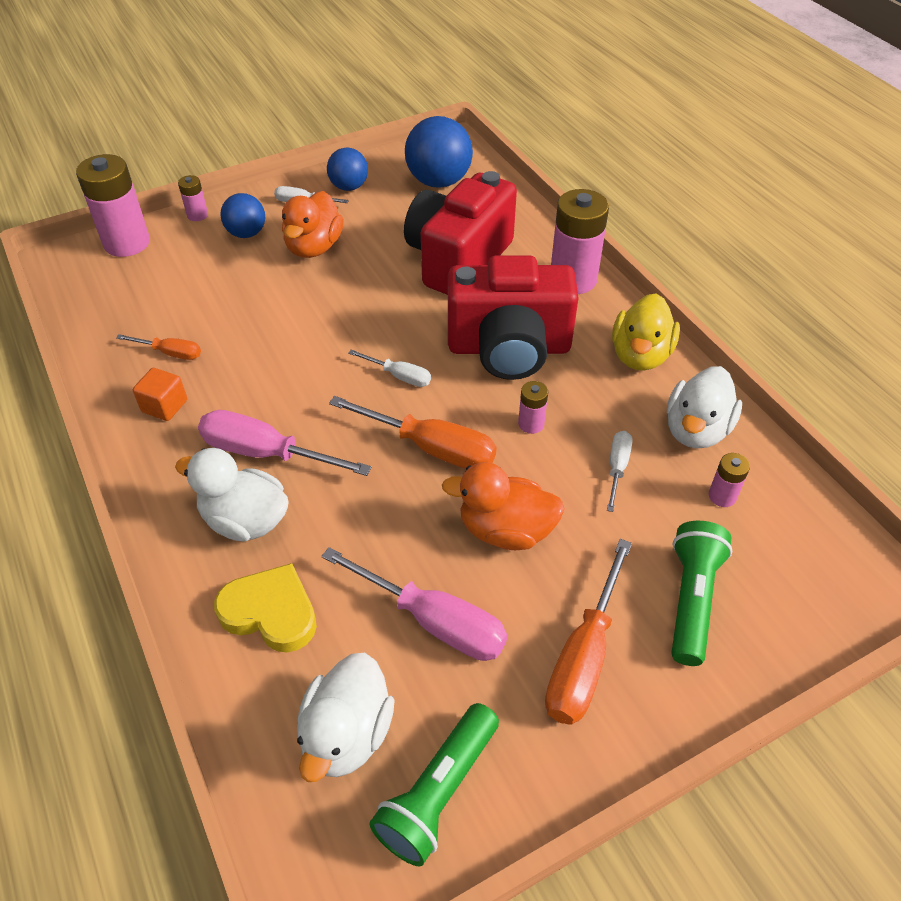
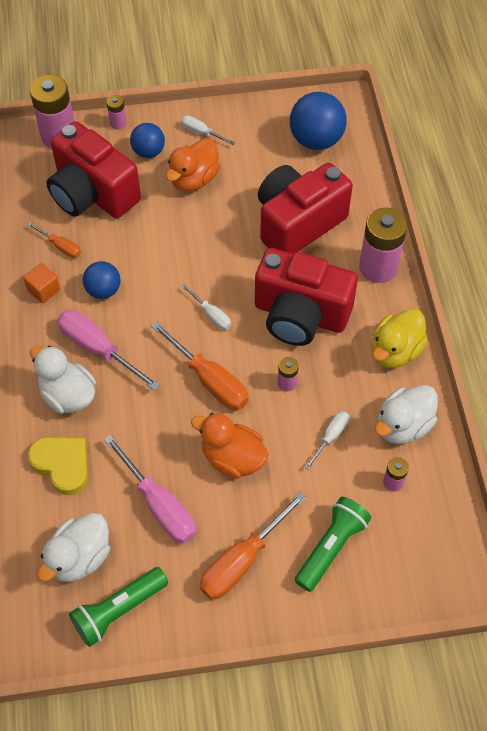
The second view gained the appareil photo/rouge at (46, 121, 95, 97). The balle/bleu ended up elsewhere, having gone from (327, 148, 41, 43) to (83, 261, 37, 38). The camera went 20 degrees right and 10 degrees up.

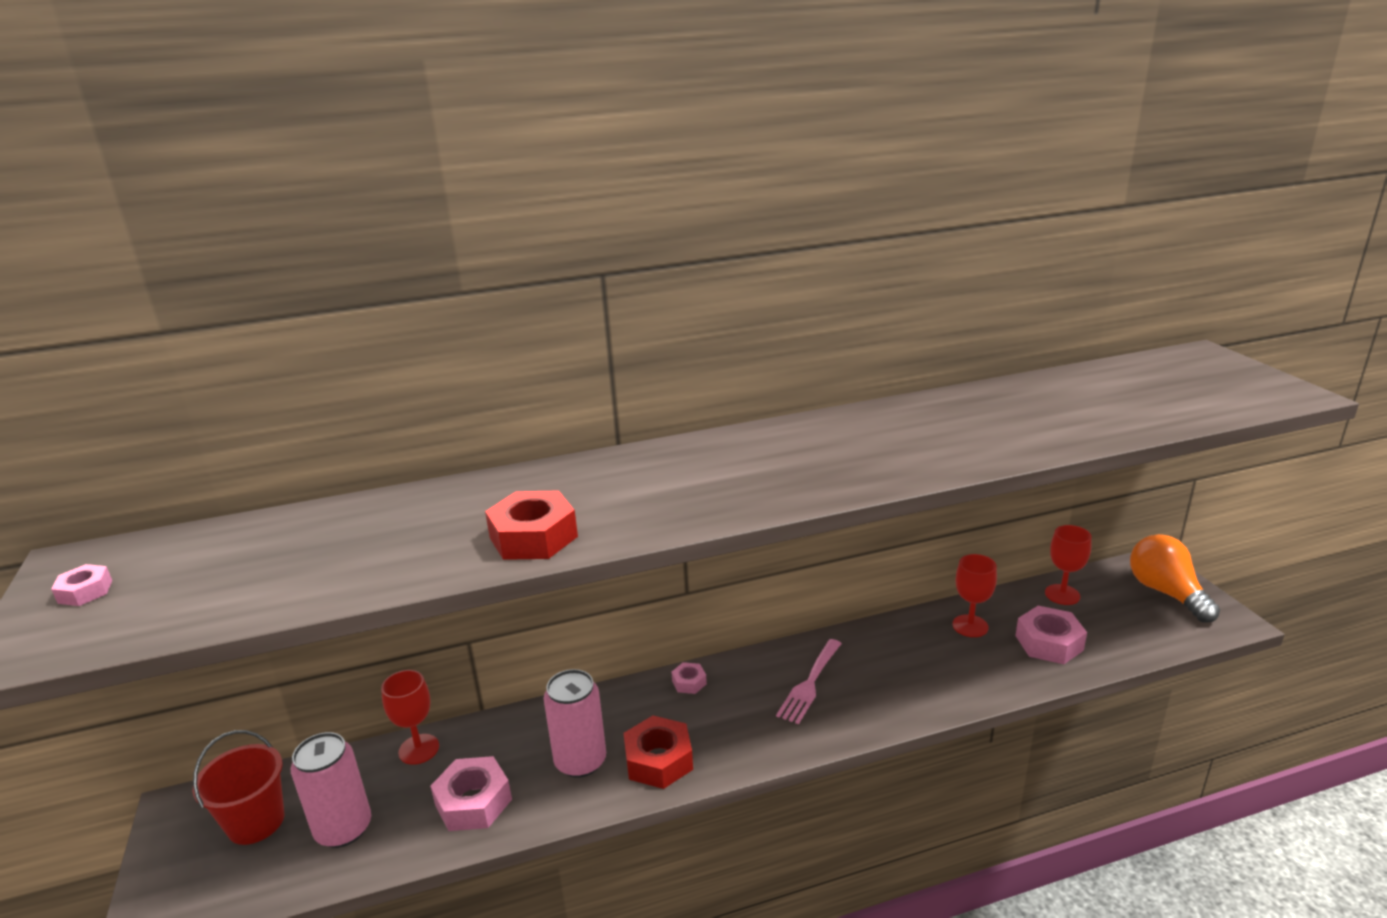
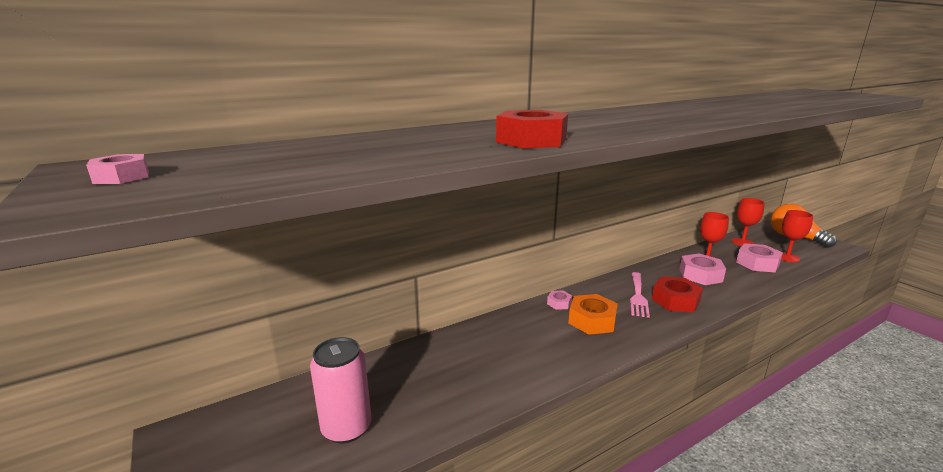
The second view gained the écrou/orange at (568, 294, 50, 41). The écrou/rouge ended up elsewhere, having gone from (623, 716, 70, 73) to (652, 276, 51, 37). The écrou/rose ended up elsewhere, having gone from (430, 756, 82, 75) to (680, 253, 46, 32). The verre à pied/rouge ended up elsewhere, having gone from (381, 670, 58, 95) to (781, 210, 32, 52). The second view lost the seau/rouge at (193, 730, 91, 115). The second view lost the canette/rose at (544, 669, 62, 109). The camera went 15 degrees left and 5 degrees down.

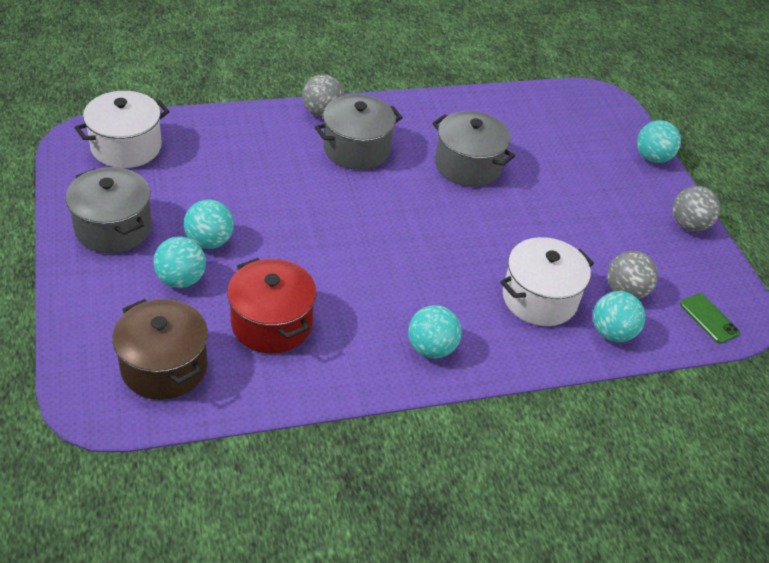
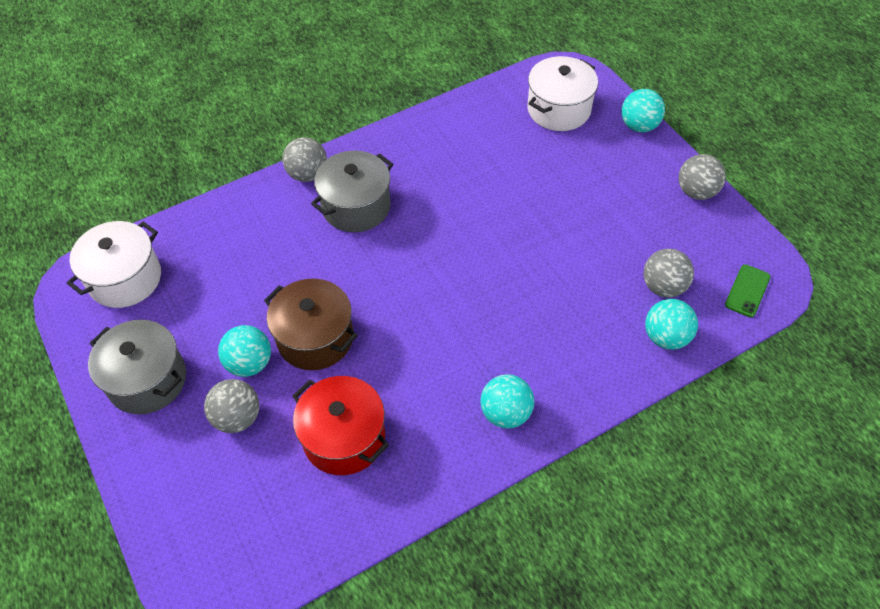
What was the balle/turquoise at (153, 236, 53, 52) turned into the balle/gris at (204, 379, 55, 54). The marmite/marron ended up elsewhere, having gone from (112, 299, 96, 101) to (264, 279, 94, 91). The marmite/blanc ended up elsewhere, having gone from (500, 237, 94, 89) to (528, 56, 70, 75). The téléphone/vert at (680, 293, 60, 51) ended up facing another way, 75 degrees clockwise from before. The second view lost the marmite/gris at (432, 111, 83, 76). The camera went 10 degrees left and 10 degrees up.

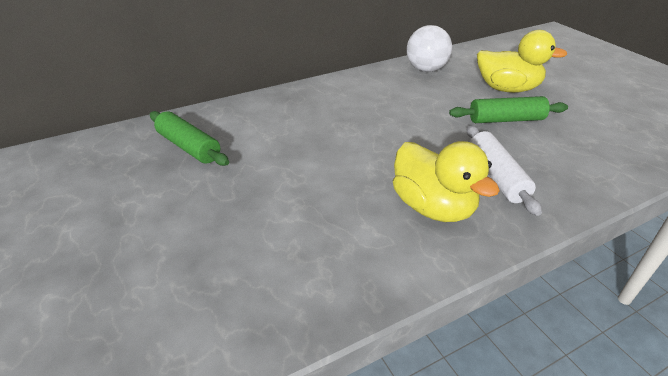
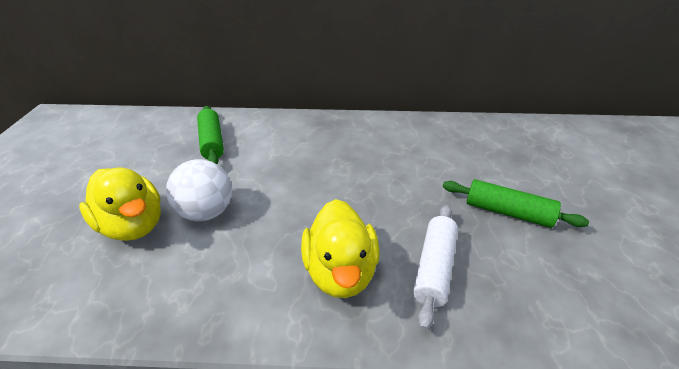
The canard/jaune ended up elsewhere, having gone from (477, 30, 90, 63) to (79, 167, 82, 74). The balle/blanc ended up elsewhere, having gone from (407, 25, 45, 47) to (166, 159, 66, 62). The camera went 30 degrees right and 0 degrees up.

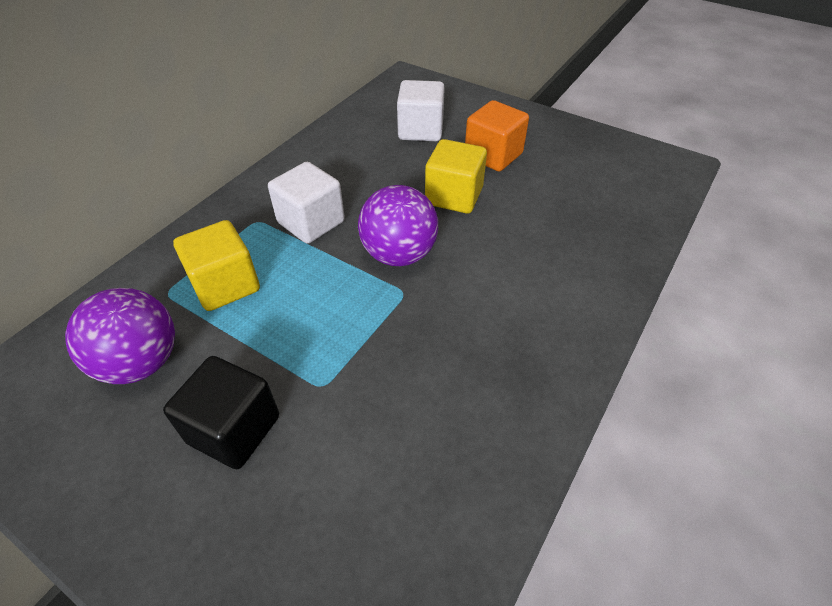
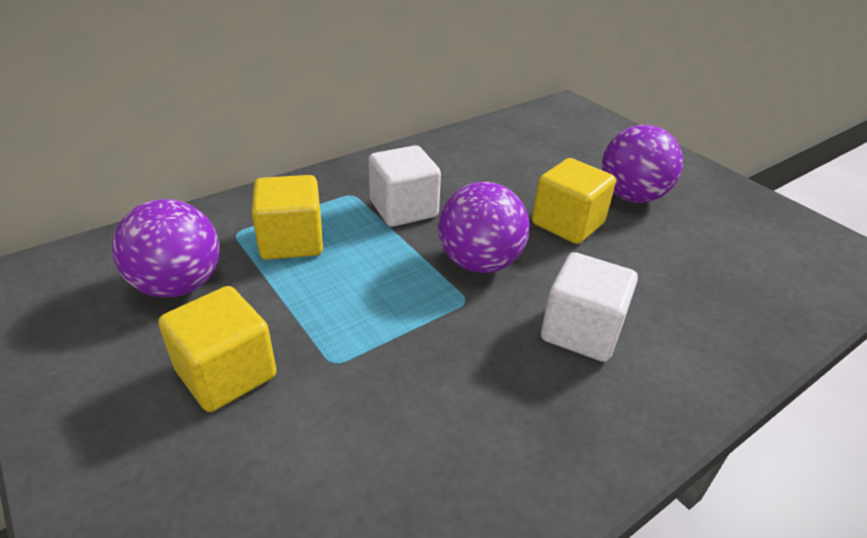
What was the cube/noir at (163, 356, 116, 113) turned into the cube/jaune at (158, 286, 119, 126). The cube/blanc ended up elsewhere, having gone from (397, 80, 48, 61) to (541, 252, 97, 110). Where the cube/orange stood at (465, 100, 64, 71), the balle/violet came to stand at (602, 125, 81, 78). The camera went 20 degrees right and 10 degrees down.

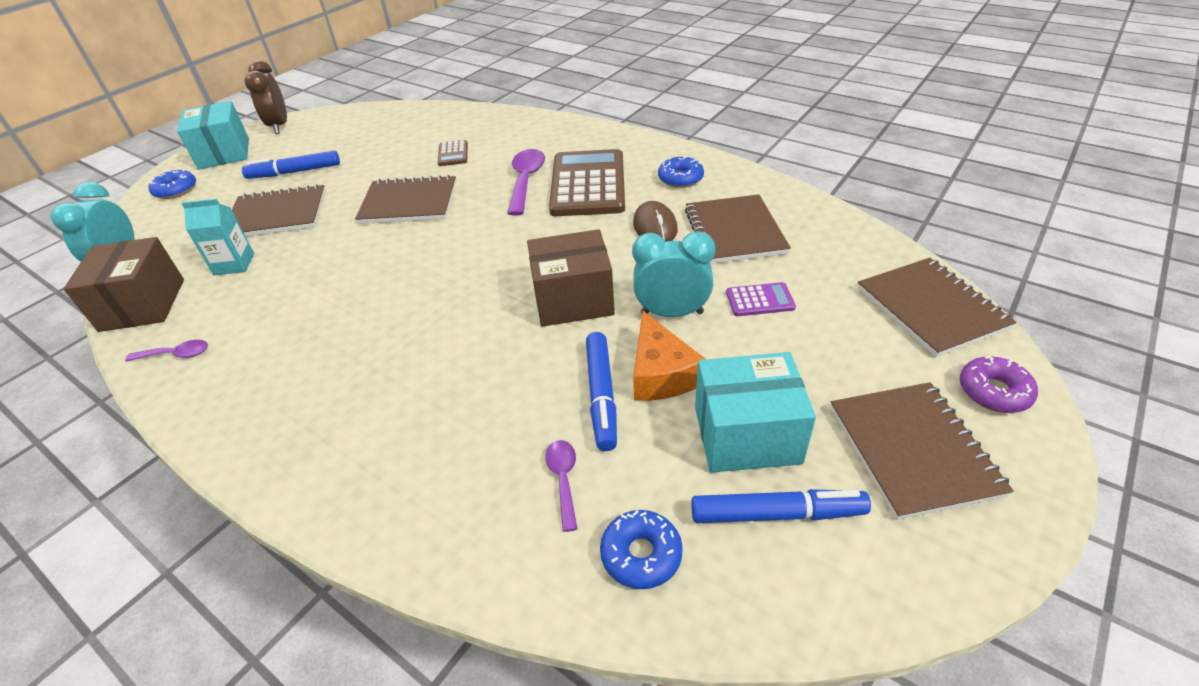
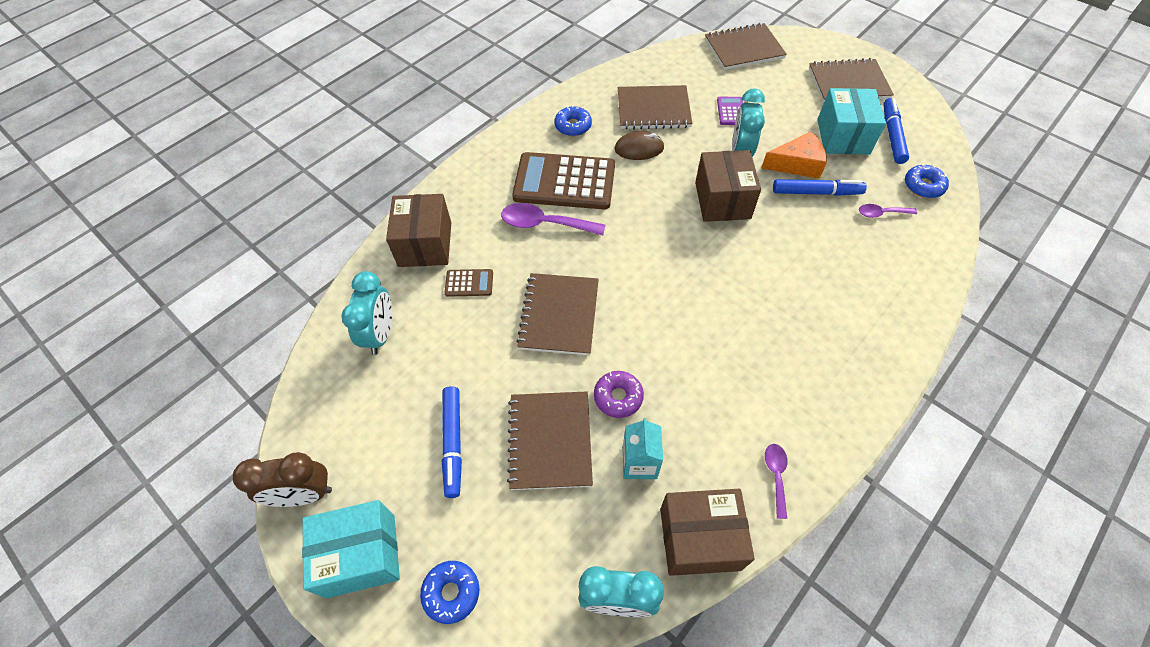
The second view gained the réveil/turquoise at (342, 271, 50, 84). The second view gained the boîte/marron at (386, 194, 65, 73). The beignet/violet ended up elsewhere, having gone from (960, 356, 78, 57) to (594, 371, 50, 47). The camera went 85 degrees left and 15 degrees up.

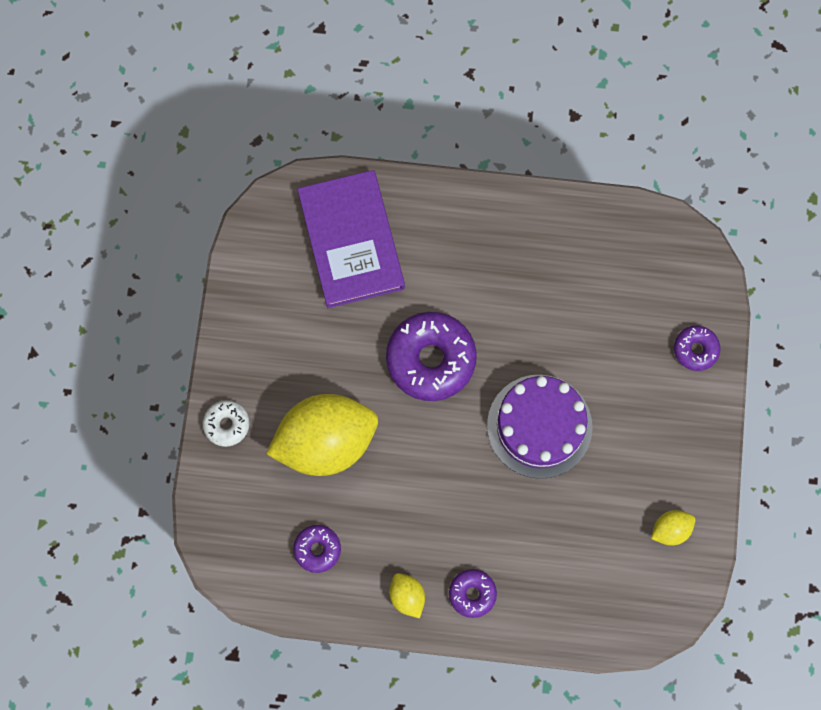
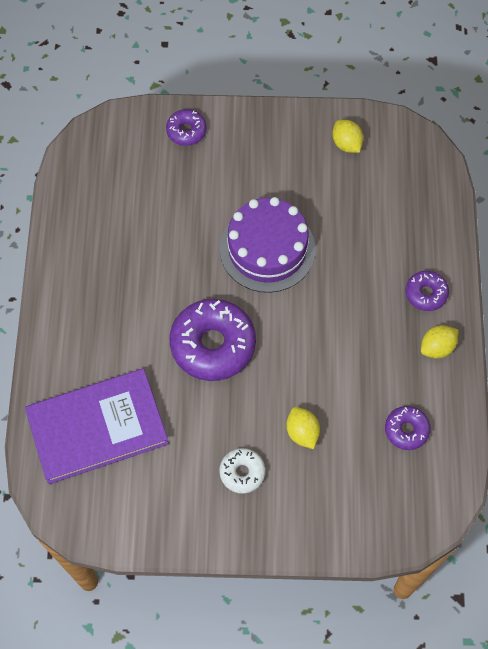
The beignet/blanc ended up elsewhere, having gone from (203, 400, 46, 47) to (219, 448, 46, 46). The size of the citron/jaune at (266, 394, 112, 82) changed by a factor of 0.42. The camera went 95 degrees left and 10 degrees down.

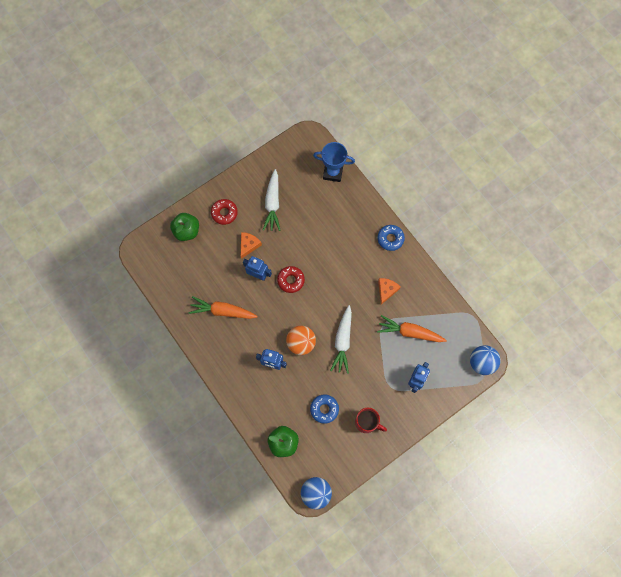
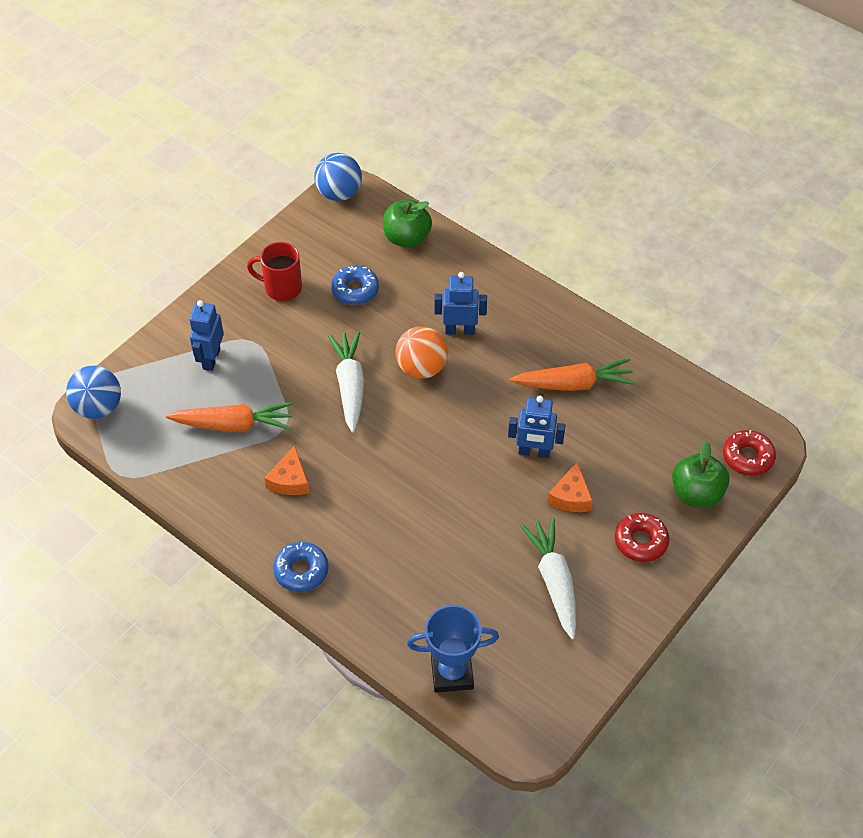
The beignet/rouge ended up elsewhere, having gone from (277, 266, 28, 27) to (723, 430, 53, 46). The camera went 165 degrees right and 20 degrees down.

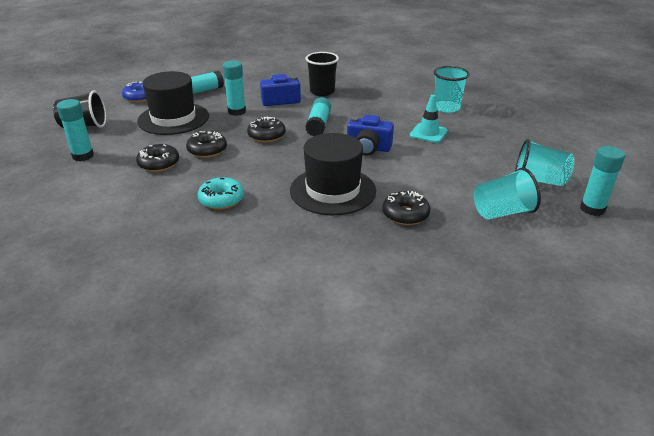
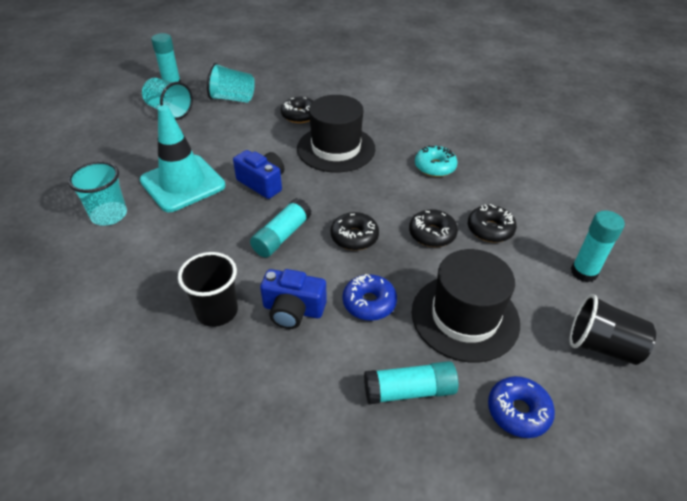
The size of the cône de chantier/turquoise at (409, 95, 39, 48) changed by a factor of 1.83. Where the bâton de colle/turquoise stood at (223, 60, 23, 56), the beignet/bleu came to stand at (343, 274, 54, 47). The camera went 155 degrees left and 10 degrees up.

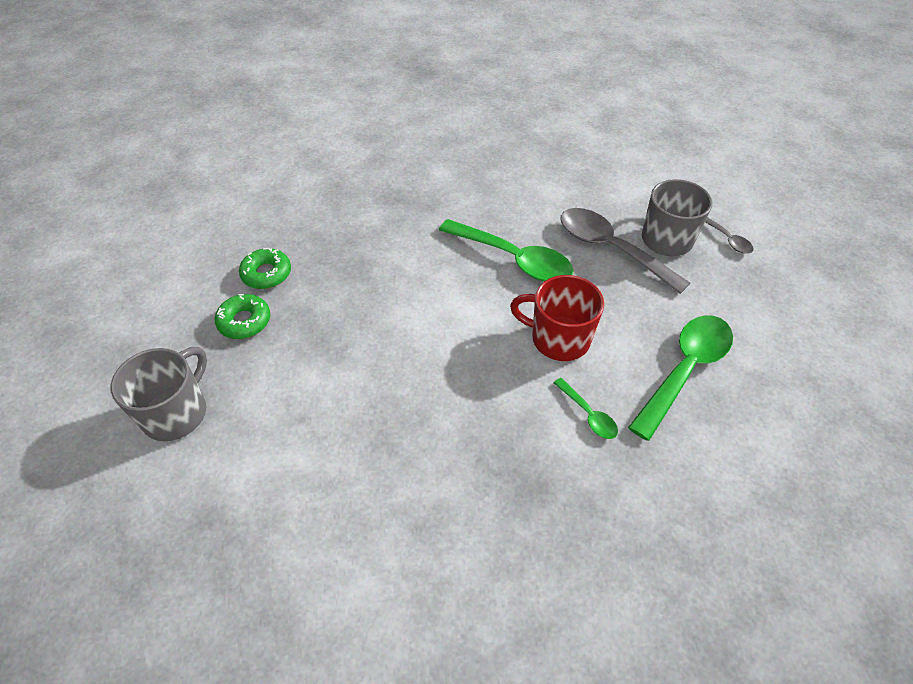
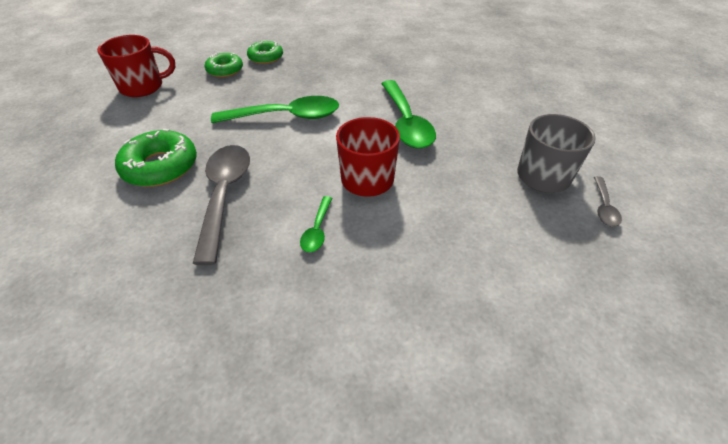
What was the tasse/gris at (111, 347, 96, 94) turned into the tasse/rouge at (97, 35, 78, 62). The second view gained the beignet/vert at (115, 129, 82, 58). The cuillère/gris ended up elsewhere, having gone from (560, 208, 130, 86) to (193, 145, 57, 120). The cuillère/vert ended up elsewhere, having gone from (628, 315, 105, 126) to (211, 96, 128, 27). The camera went 45 degrees right and 5 degrees down.

